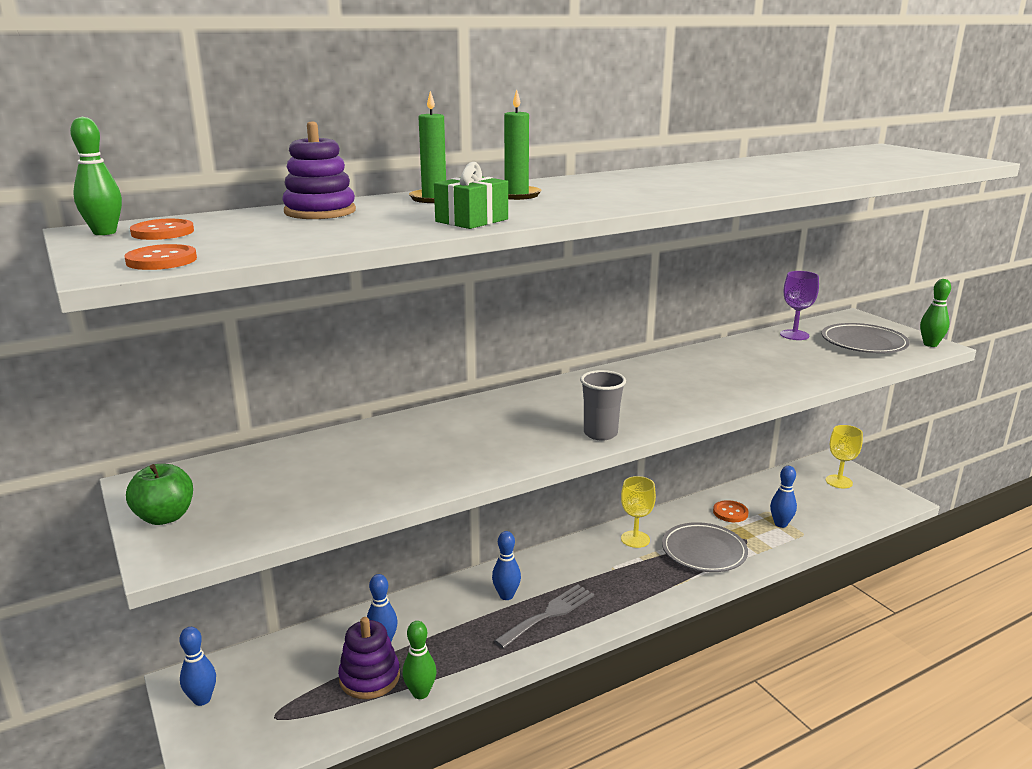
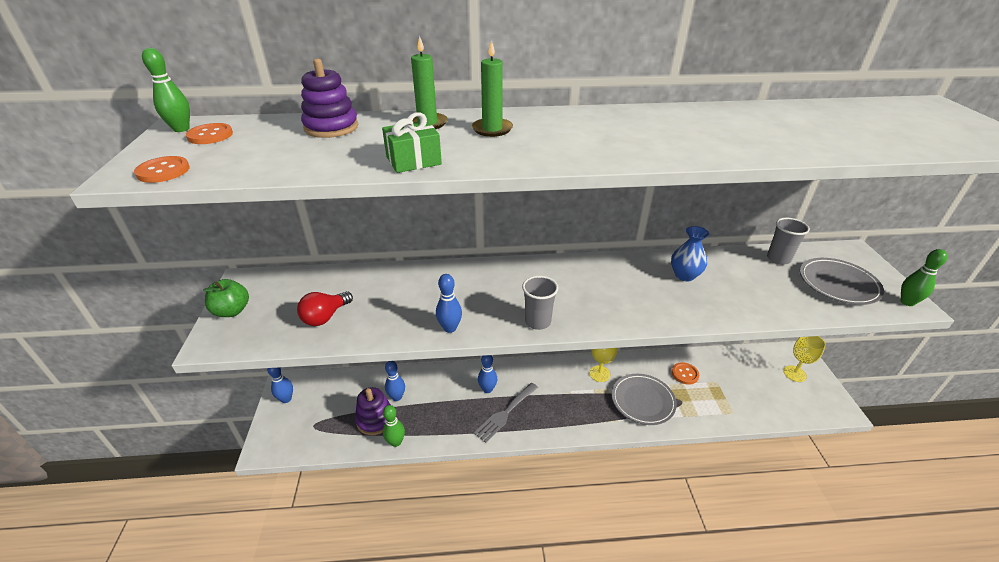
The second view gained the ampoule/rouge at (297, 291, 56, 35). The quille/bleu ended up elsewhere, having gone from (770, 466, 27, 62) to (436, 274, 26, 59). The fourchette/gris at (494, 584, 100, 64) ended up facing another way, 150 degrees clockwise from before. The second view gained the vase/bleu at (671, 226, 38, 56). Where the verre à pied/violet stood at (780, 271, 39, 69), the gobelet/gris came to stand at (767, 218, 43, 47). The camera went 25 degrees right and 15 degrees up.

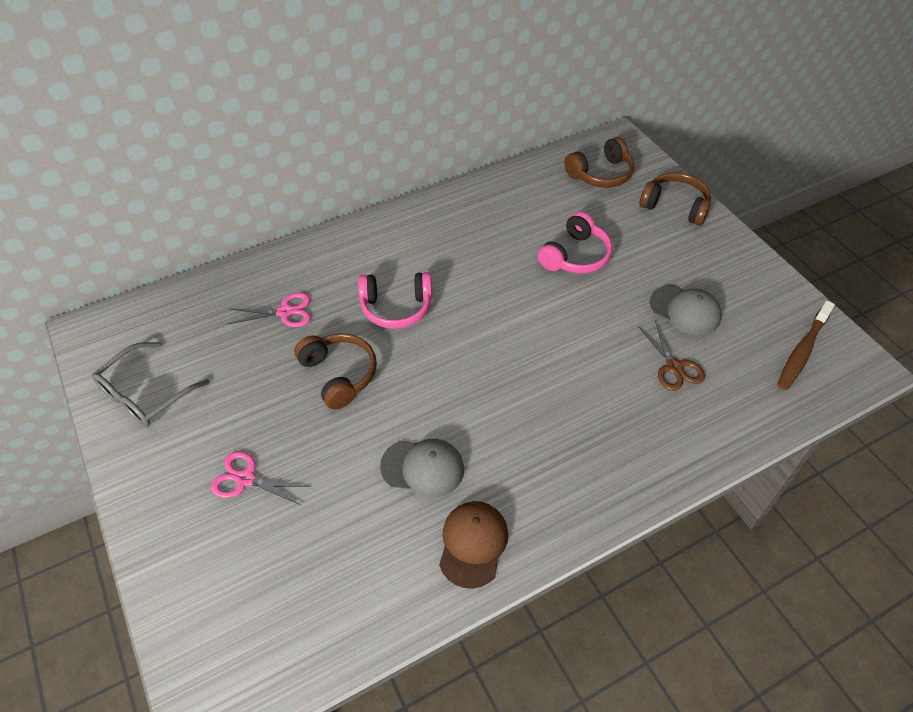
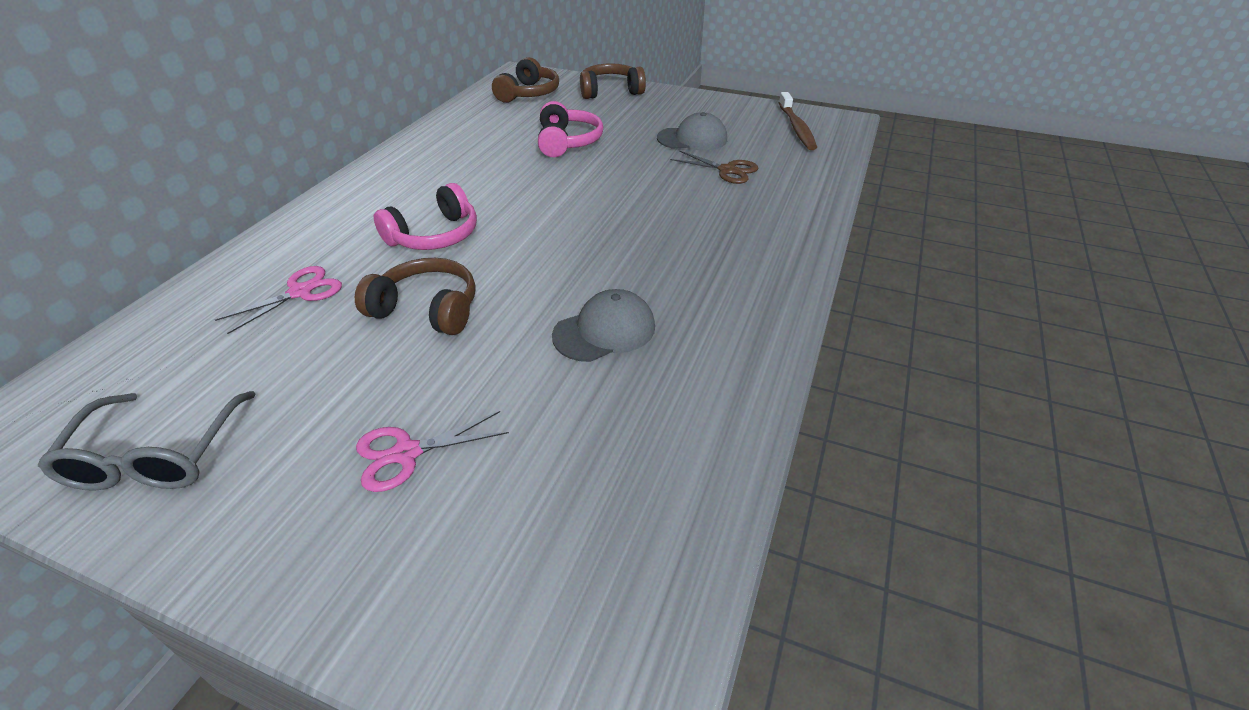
The second view lost the casquette/marron at (439, 501, 69, 88). The camera went 40 degrees left and 10 degrees down.

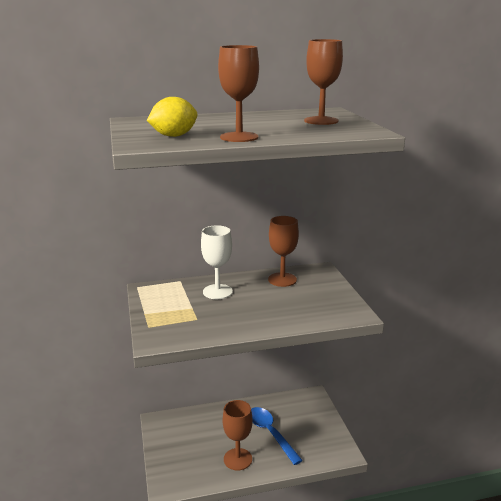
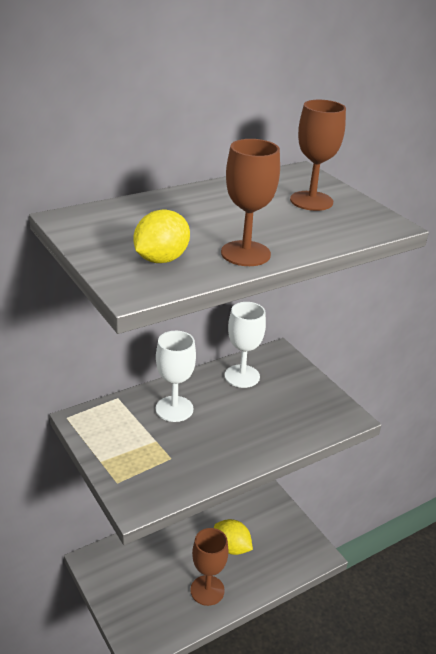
Where the cuillère/bleu stood at (251, 407, 52, 58), the citron/jaune came to stand at (214, 519, 39, 36). What was the verre à pied/marron at (268, 216, 31, 71) turned into the verre à pied/blanc at (225, 302, 41, 86). The camera went 20 degrees left and 10 degrees up.

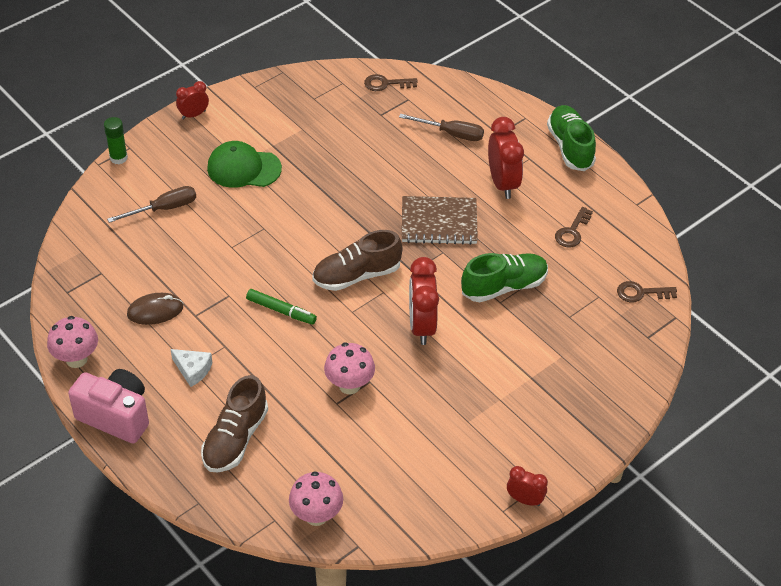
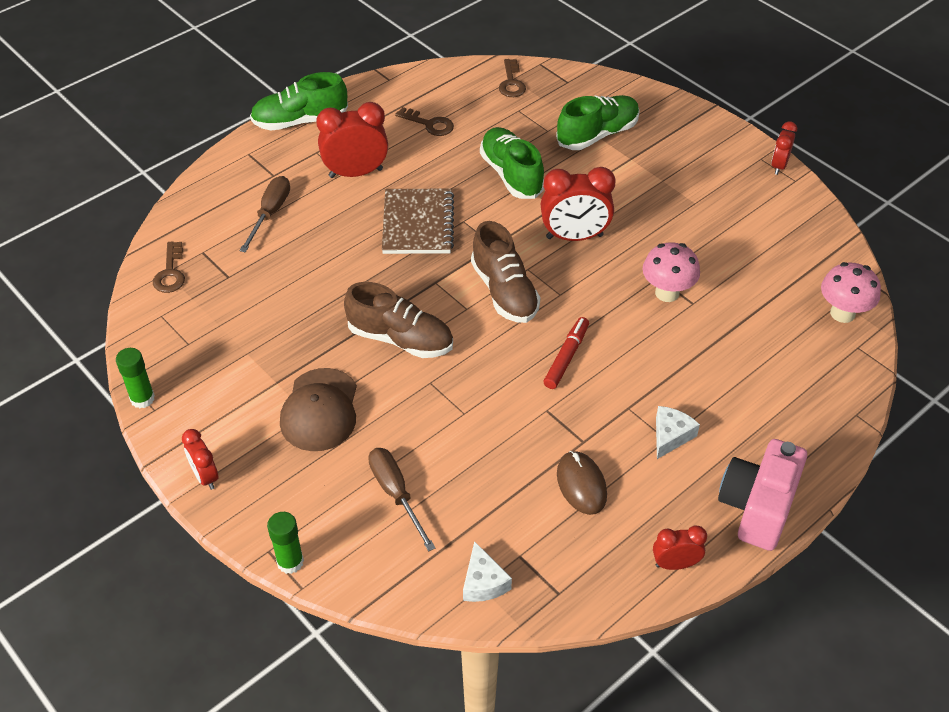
The second view gained the bâton de colle/vert at (116, 348, 39, 60). What was the casquette/vert at (207, 141, 75, 47) turned into the casquette/marron at (280, 368, 77, 83). The chaussure/marron ended up elsewhere, having gone from (201, 375, 67, 98) to (344, 282, 109, 76). The second view gained the fromage/blanc at (463, 541, 49, 61). What was the feutre/vert at (246, 289, 71, 36) turned into the feutre/rouge at (544, 317, 45, 72). The second view gained the chaussure/vert at (556, 95, 84, 55). Where the champignon/rose stood at (47, 316, 51, 52), the réveil/rouge came to stand at (653, 526, 54, 44). The camera went 90 degrees left and 0 degrees up.

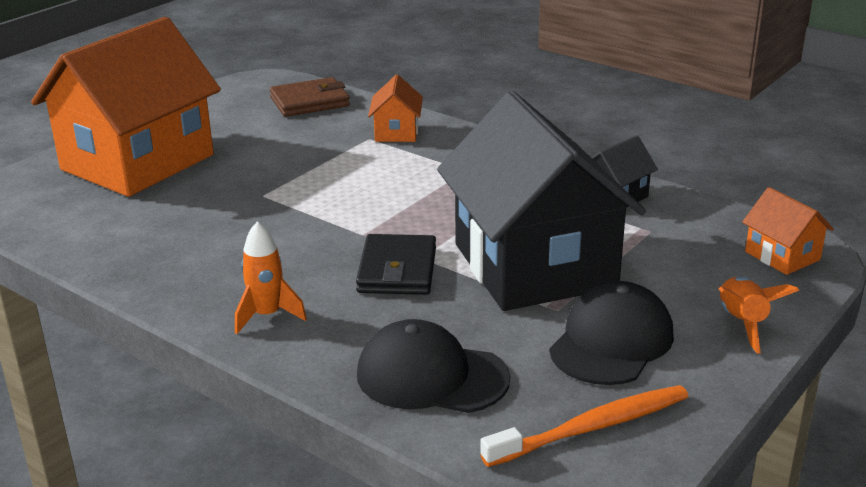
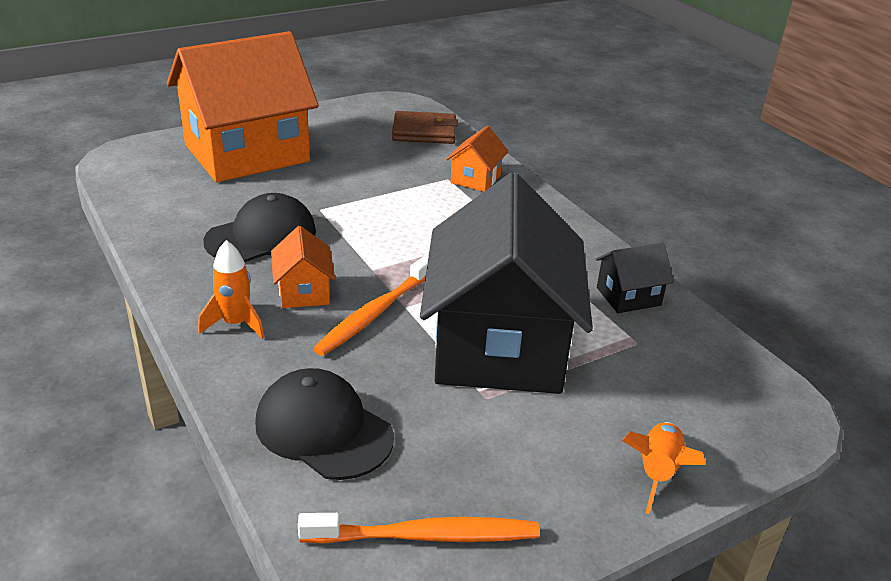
The casquette/noir ended up elsewhere, having gone from (549, 281, 125, 104) to (204, 193, 112, 69). The maison/orange ended up elsewhere, having gone from (742, 187, 92, 88) to (271, 226, 64, 82). Where the portefeuille/noir stood at (356, 234, 80, 61), the brosse à dents/orange came to stand at (313, 254, 116, 102). The camera went 20 degrees right and 5 degrees up.

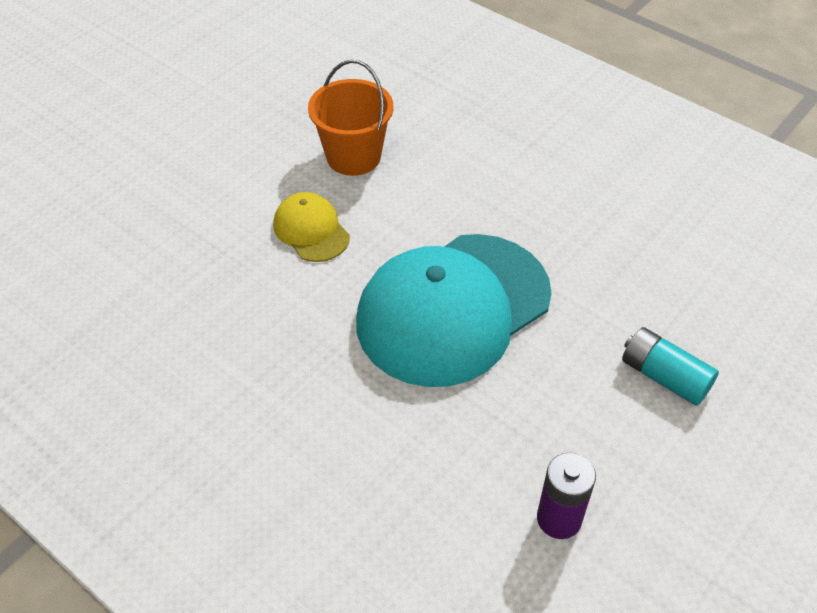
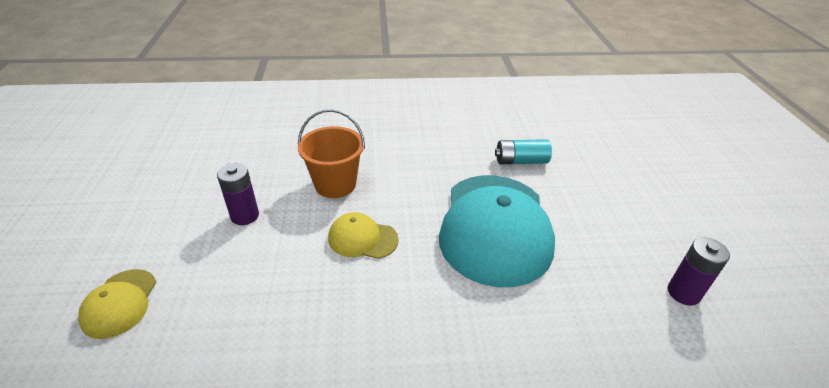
The second view gained the casquette/jaune at (78, 269, 78, 70). The second view gained the pile/violet at (217, 163, 42, 62). The pile/turquoise ended up elsewhere, having gone from (622, 327, 97, 79) to (495, 139, 57, 25). The camera went 45 degrees left and 10 degrees down.

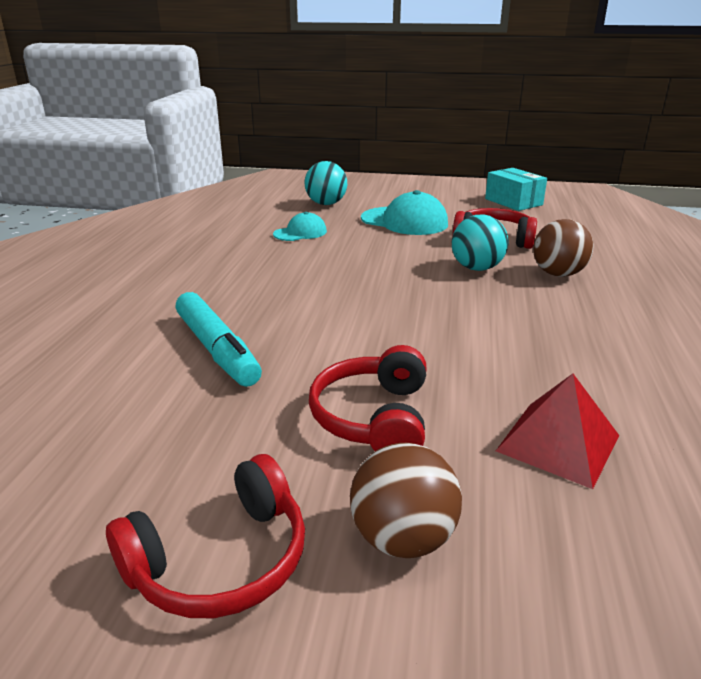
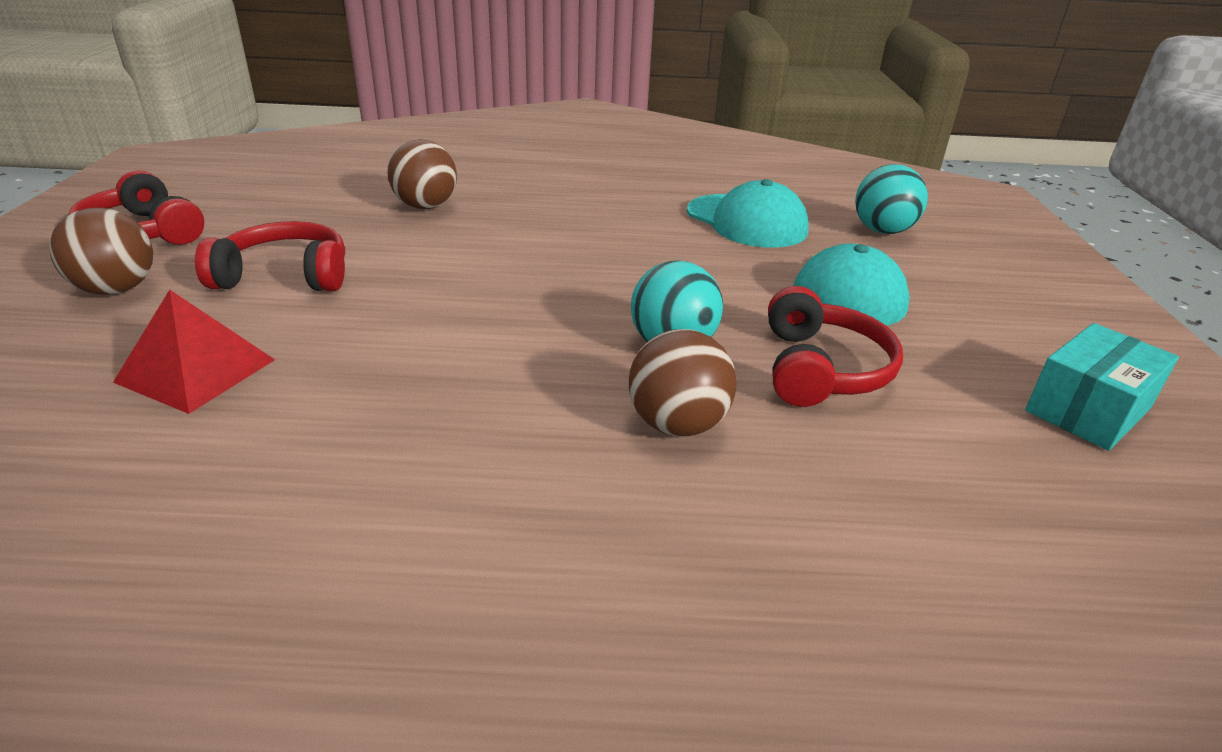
Where the feutre/turquoise stood at (176, 292, 86, 95), the balle/marron came to stand at (388, 139, 69, 70). The size of the casquette/turquoise at (273, 212, 54, 29) changed by a factor of 1.69. The camera went 80 degrees right and 5 degrees up.

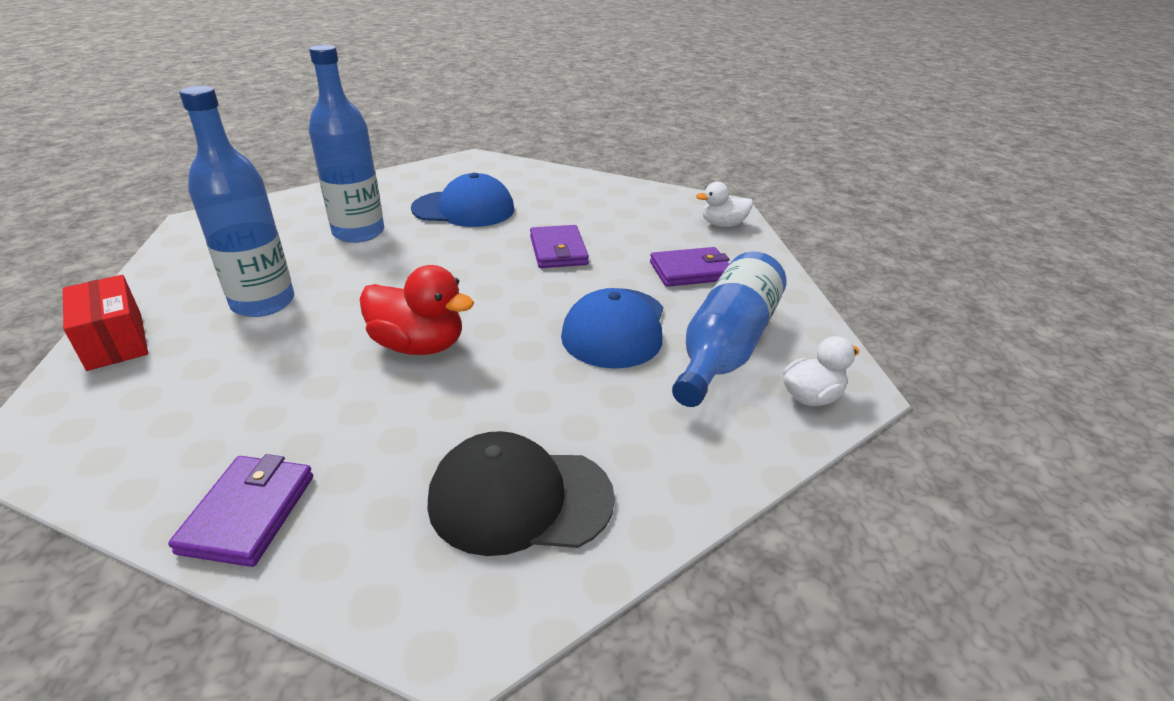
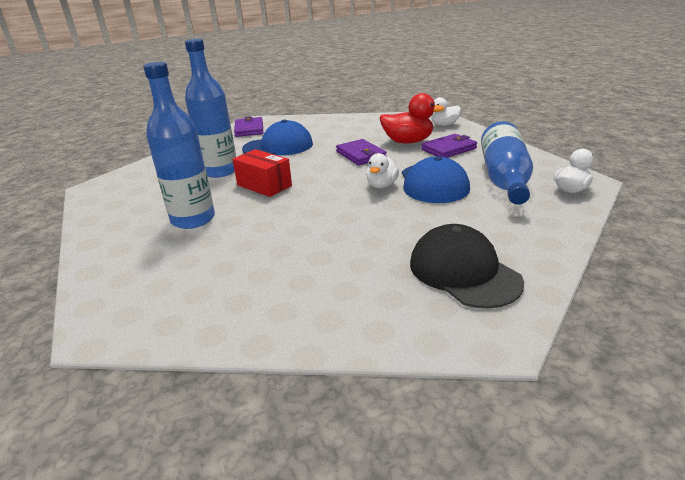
The boîte/rouge ended up elsewhere, having gone from (63, 275, 85, 96) to (233, 149, 59, 48). The portefeuille/violet ended up elsewhere, having gone from (168, 454, 145, 113) to (234, 116, 29, 21). The second view gained the canard/blanc at (366, 153, 33, 35). The canard/rouge ended up elsewhere, having gone from (359, 265, 115, 90) to (379, 93, 66, 50). The casquette/noir at (427, 431, 188, 125) ended up facing another way, 75 degrees clockwise from before. The camera went 15 degrees left and 5 degrees down.

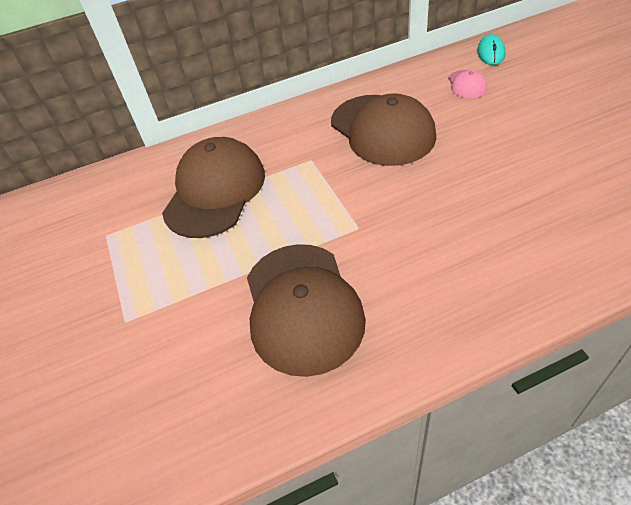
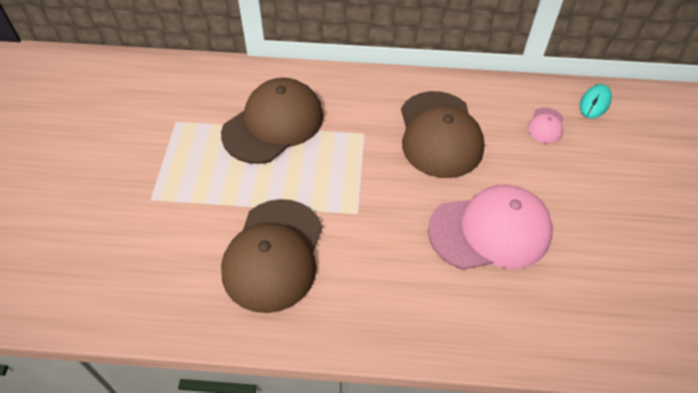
The second view gained the casquette/rose at (428, 185, 125, 85). The camera went 20 degrees right and 5 degrees up.

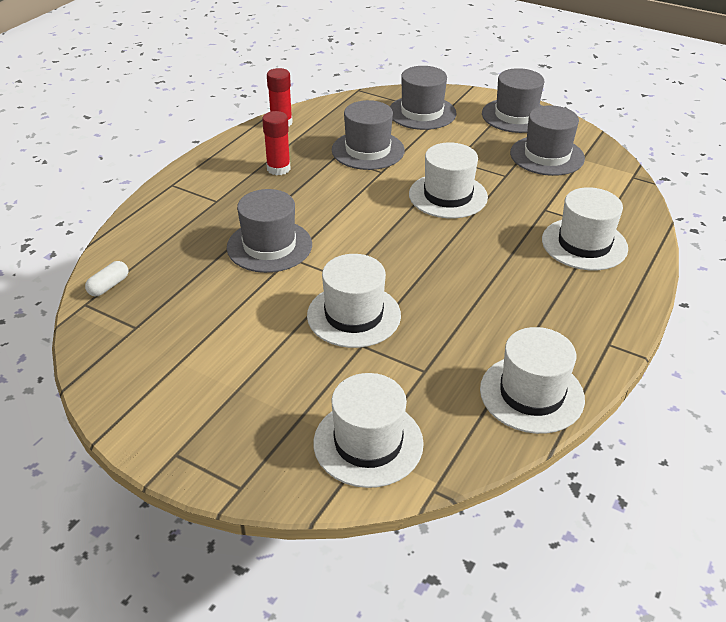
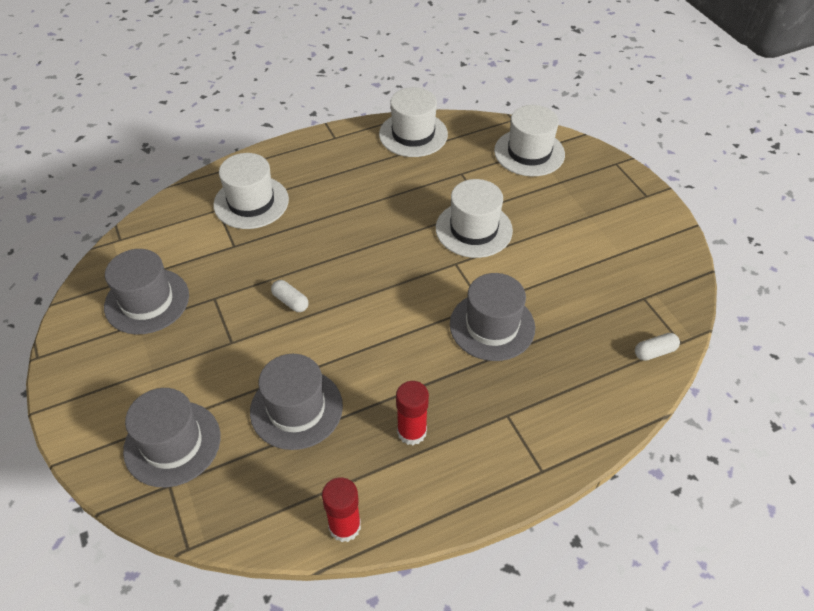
Where the chapeau/blanc stood at (409, 142, 79, 76), the gélule/blanc came to stand at (271, 280, 37, 32). The second view lost the chapeau/gris at (482, 68, 62, 65). The camera went 145 degrees left and 10 degrees up.

